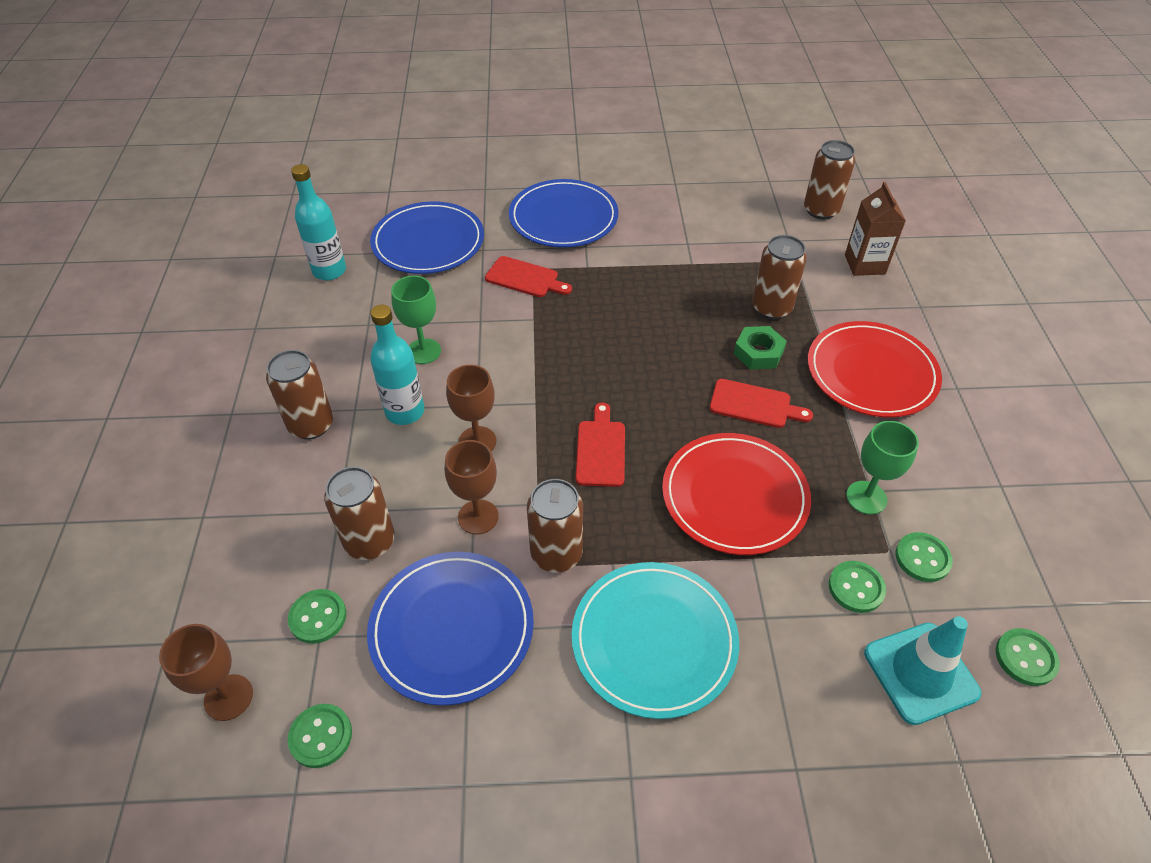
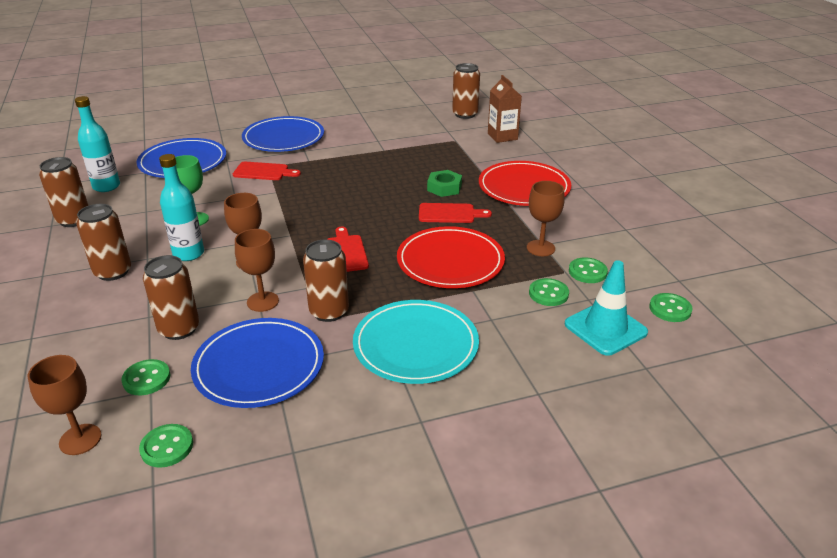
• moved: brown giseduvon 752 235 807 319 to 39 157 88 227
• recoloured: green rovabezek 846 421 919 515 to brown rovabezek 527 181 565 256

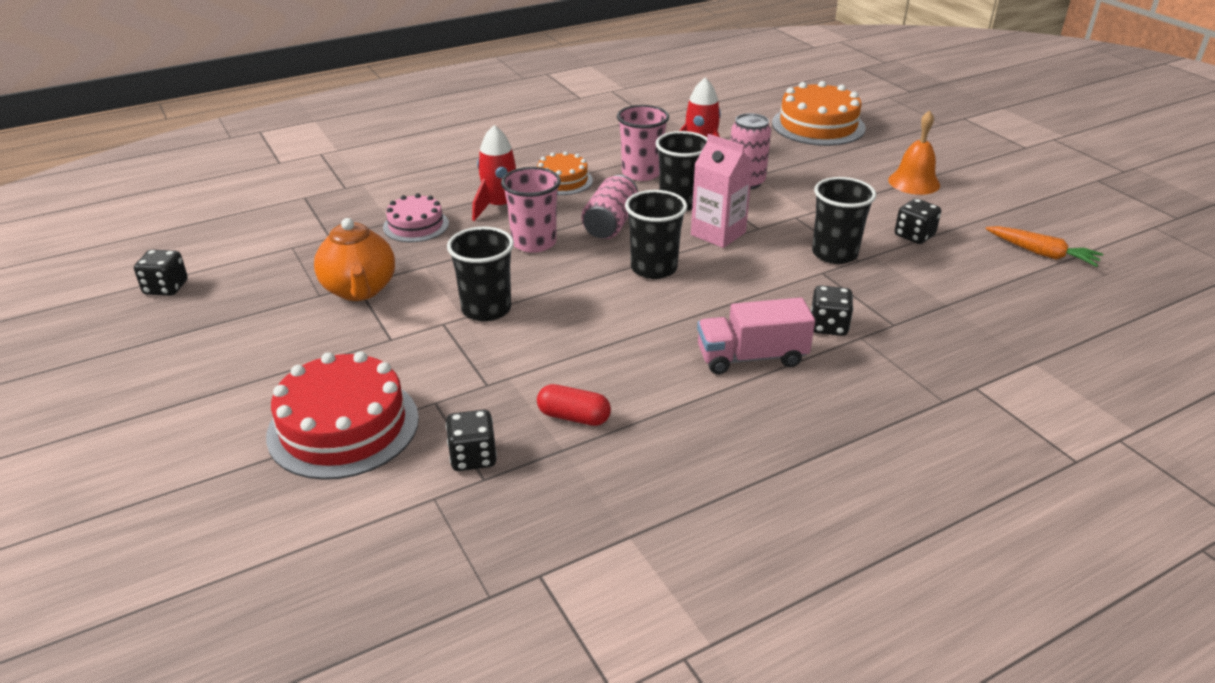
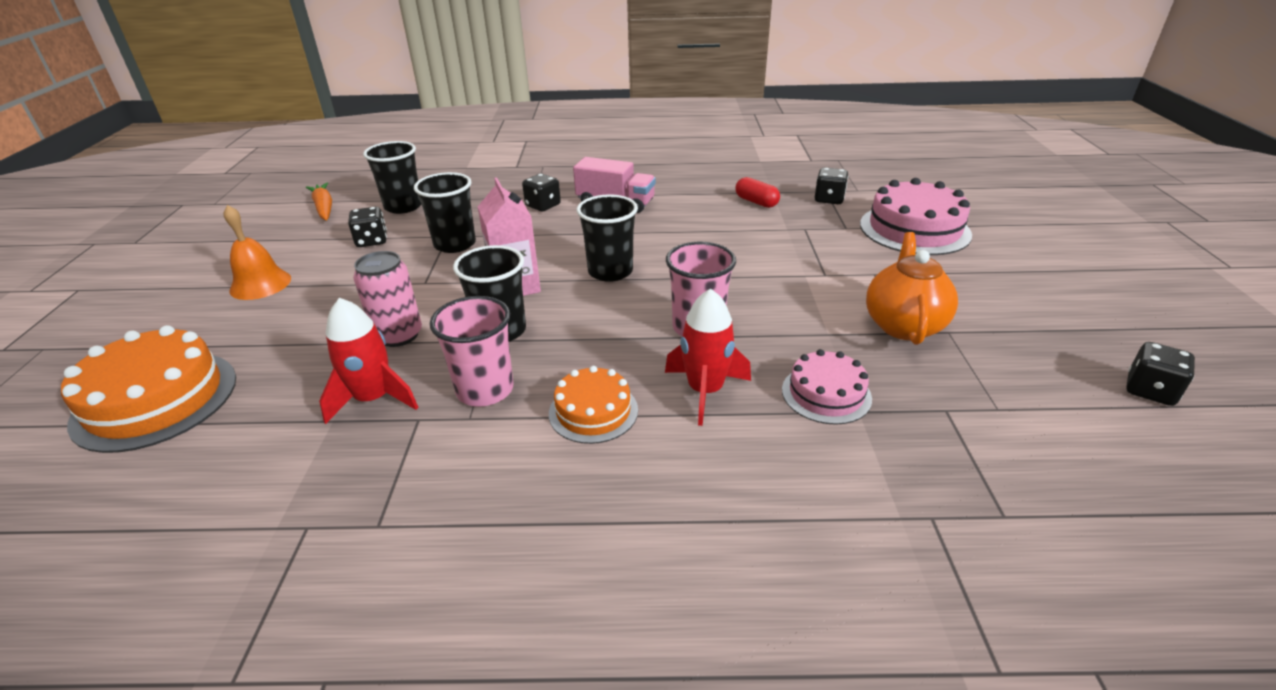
• removed: pink giseduvon 582 175 638 239
• moved: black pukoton 447 227 514 321 to 363 141 421 214
• recoloured: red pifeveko 266 351 419 480 to pink pifeveko 860 178 972 255

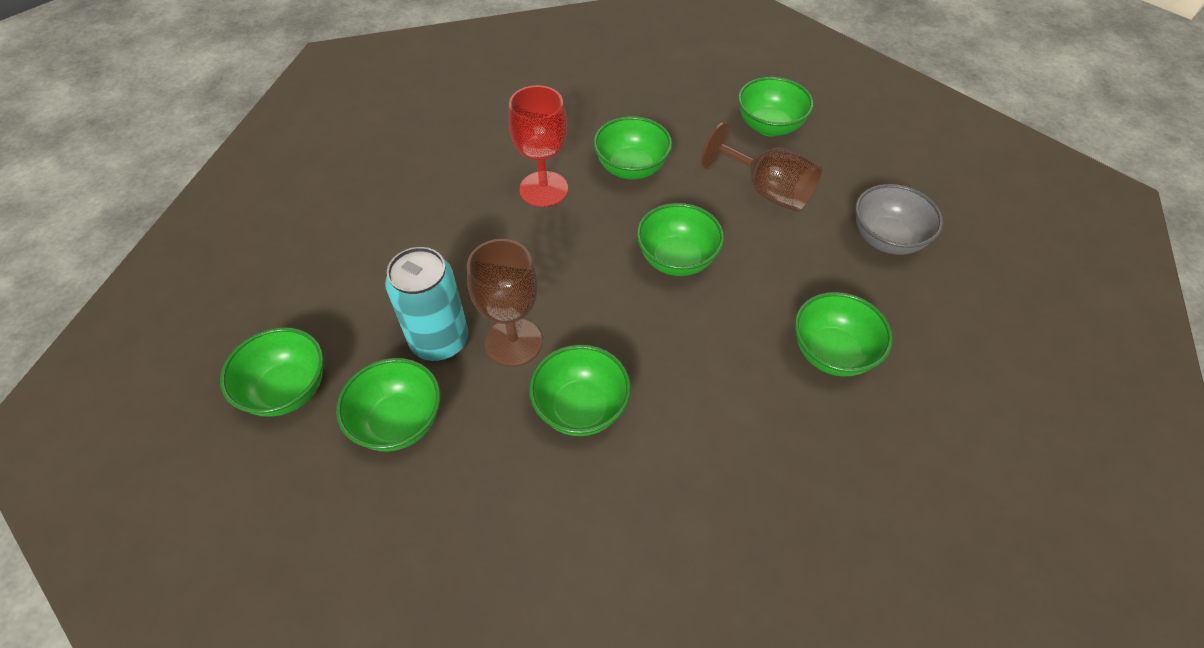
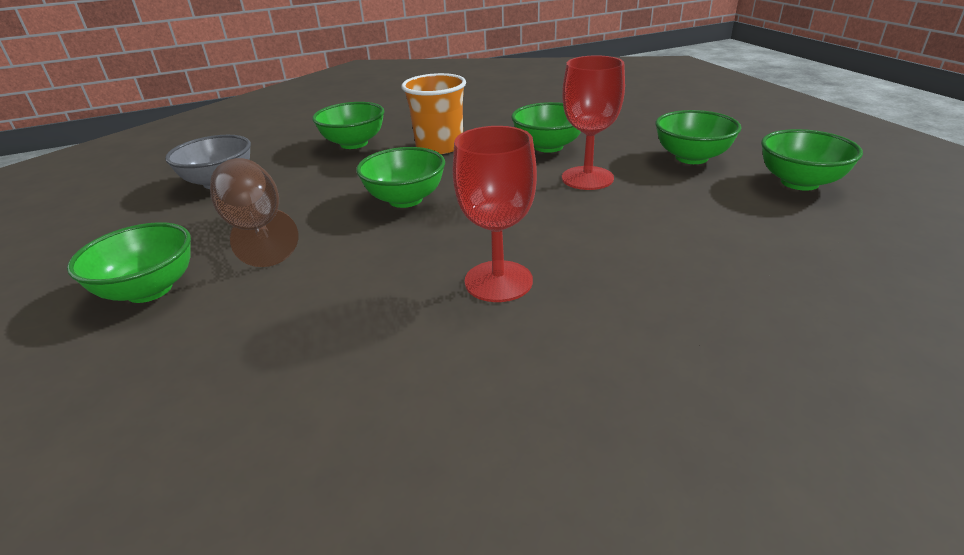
• removed: turquoise giseduvon 385 247 469 361
• removed: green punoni 593 116 672 180
• added: orange pukoton 402 73 466 154
• recoloured: brown rovabezek 467 239 542 367 to red rovabezek 562 55 625 190

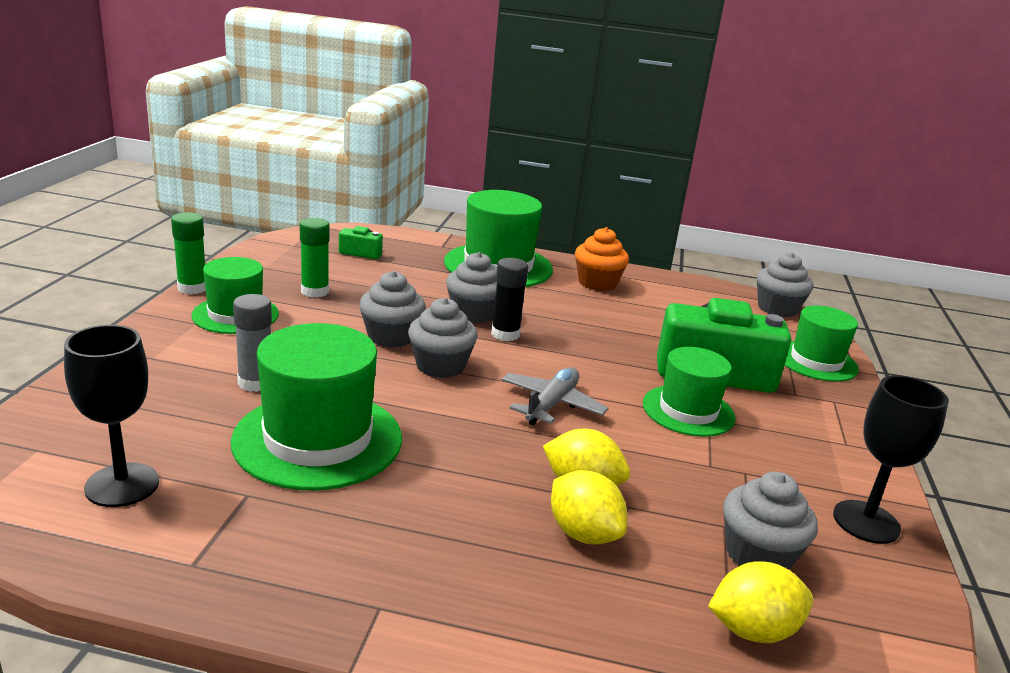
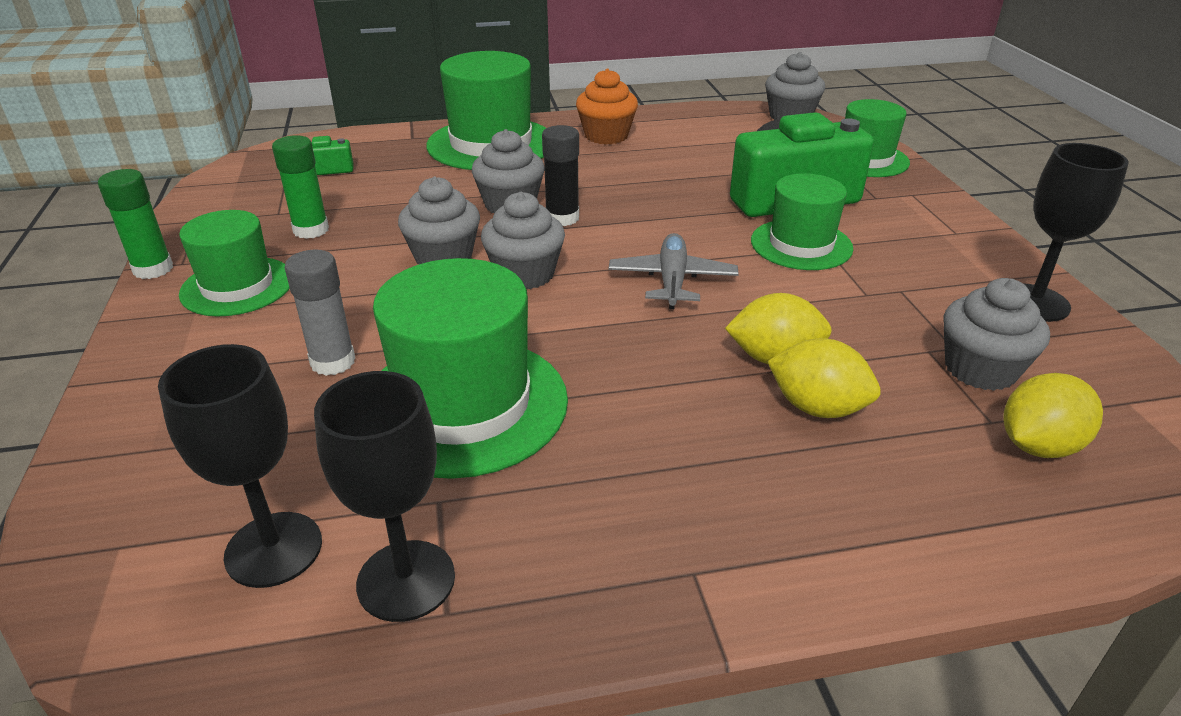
• added: black rovabezek 314 371 455 622

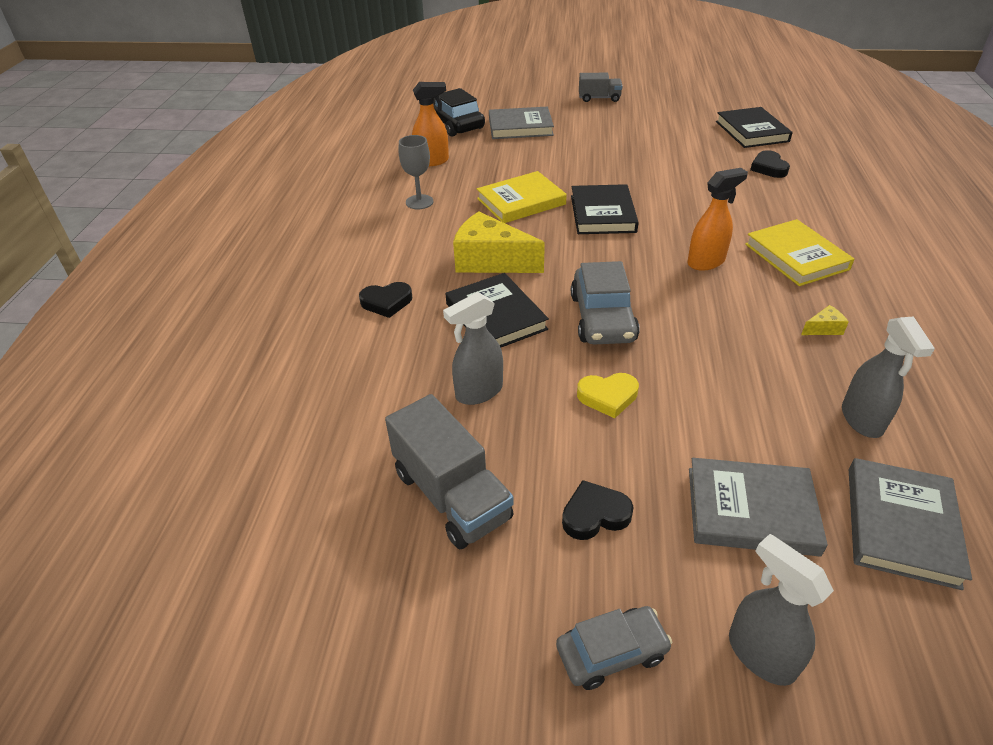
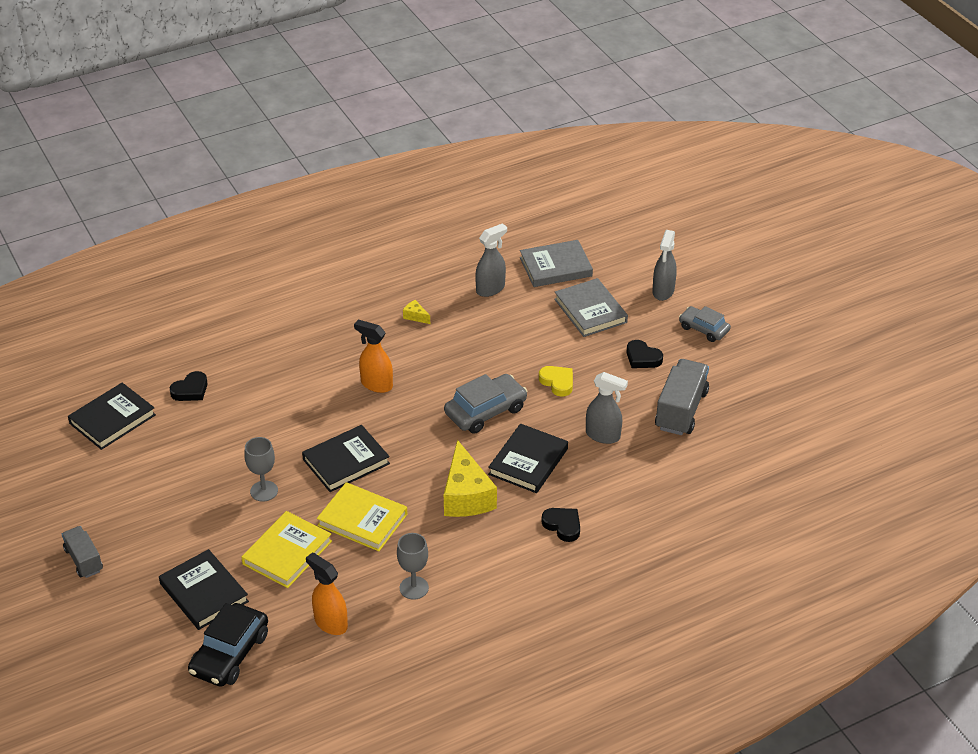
• added: grey rovabezek 244 437 278 502
• moved: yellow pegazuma 745 219 854 286 to 241 511 332 588
• recoloured: grey pegazuma 489 107 554 139 to black pegazuma 159 549 249 630

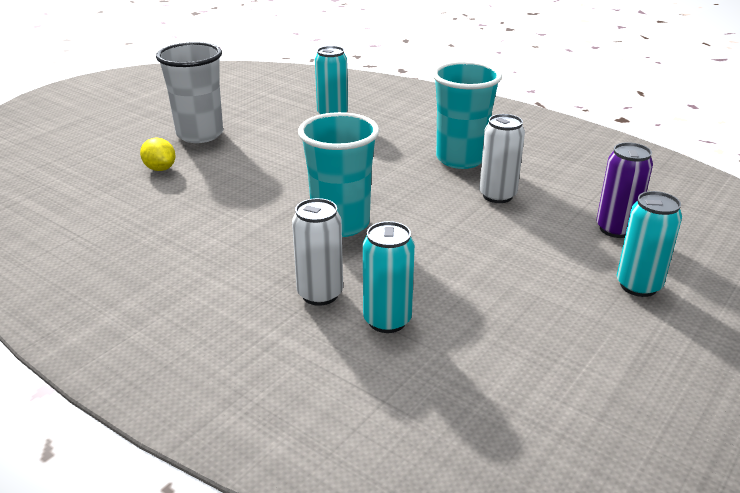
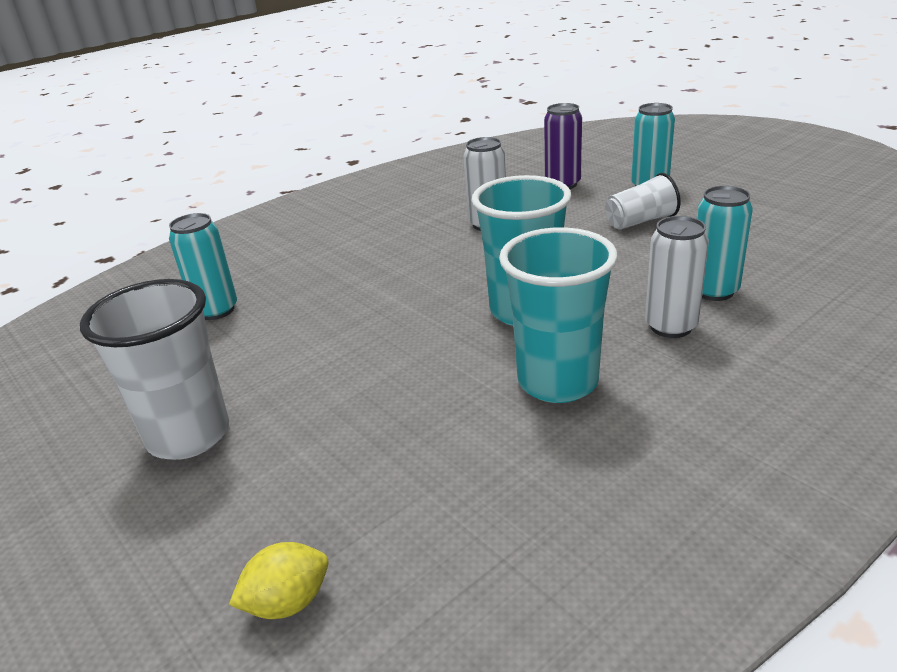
• added: white pukoton 605 173 681 230
• moved: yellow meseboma 140 138 176 171 to 229 542 328 619
• moved: turquoise pukoton 432 61 502 169 to 499 227 618 403

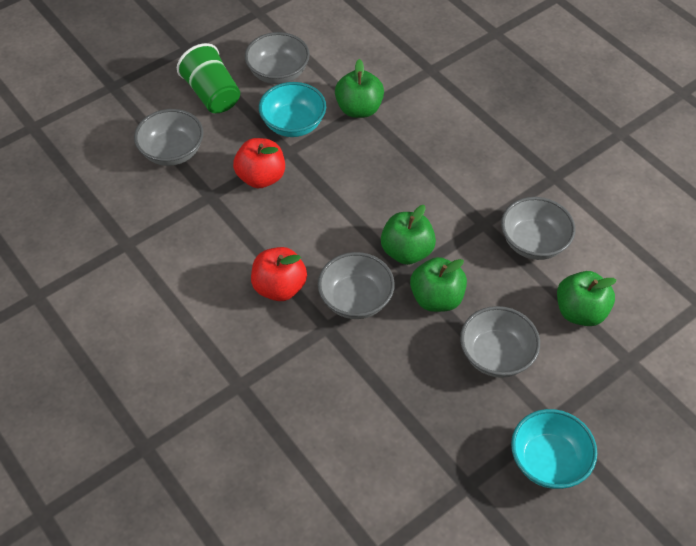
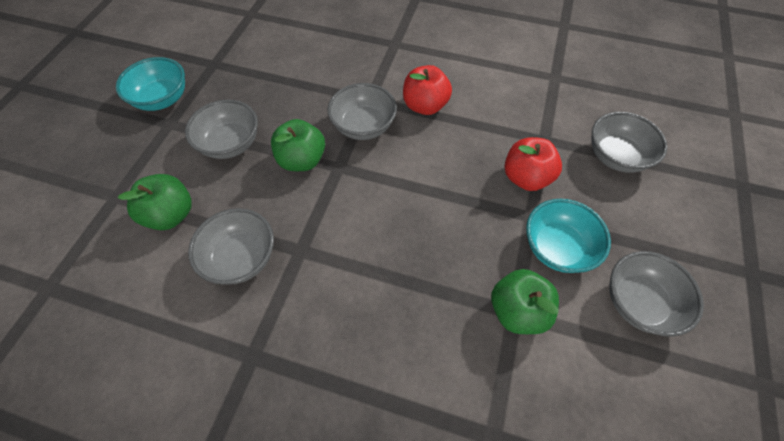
• removed: green pukoton 177 43 240 113
• removed: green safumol 381 205 436 265

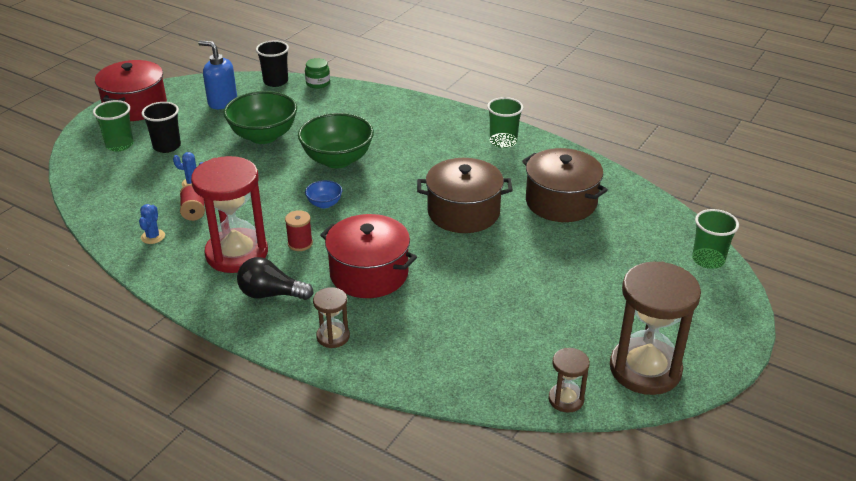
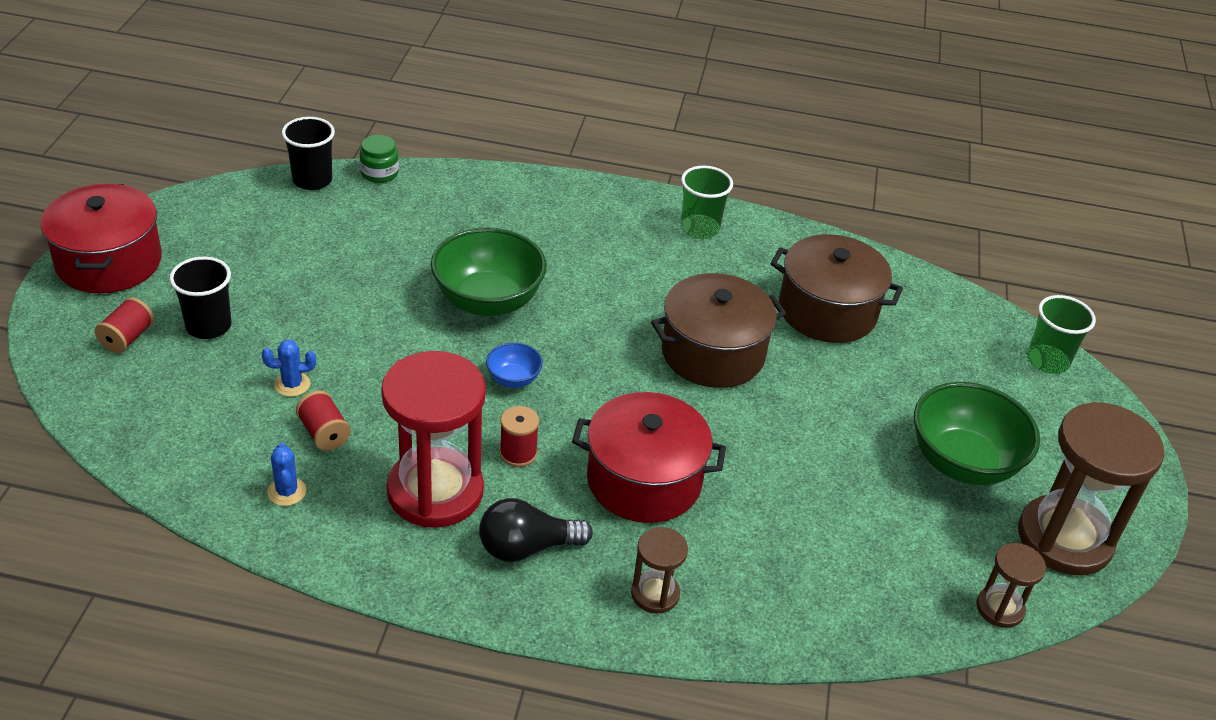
• removed: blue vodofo 198 40 237 109
• moved: green punoni 224 91 297 144 to 914 382 1040 485
• replaced: green pukoton 93 100 134 151 to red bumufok 95 297 154 353

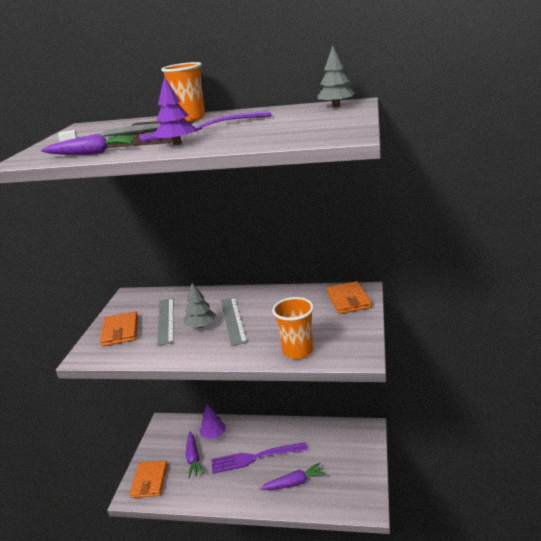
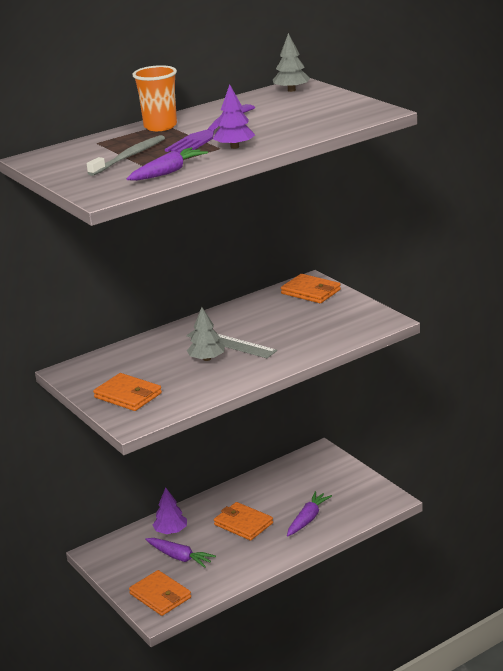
• removed: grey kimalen 157 298 174 346
• removed: orange pukoton 272 297 314 359
• replaced: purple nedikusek 211 442 308 474 to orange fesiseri 214 502 273 540

